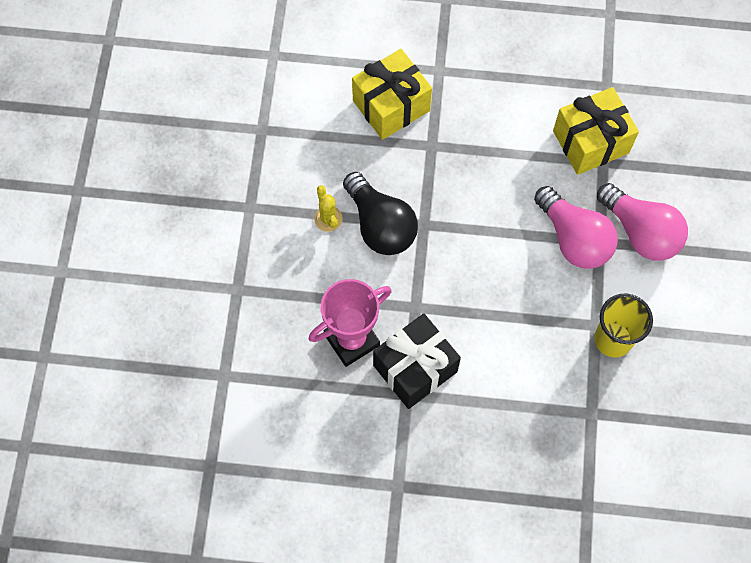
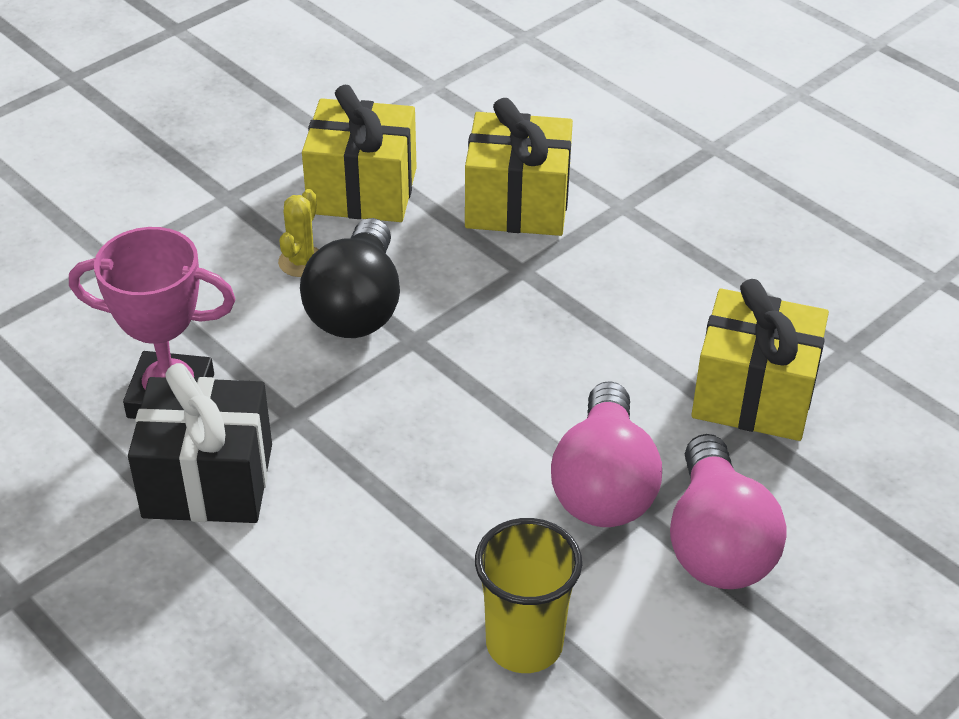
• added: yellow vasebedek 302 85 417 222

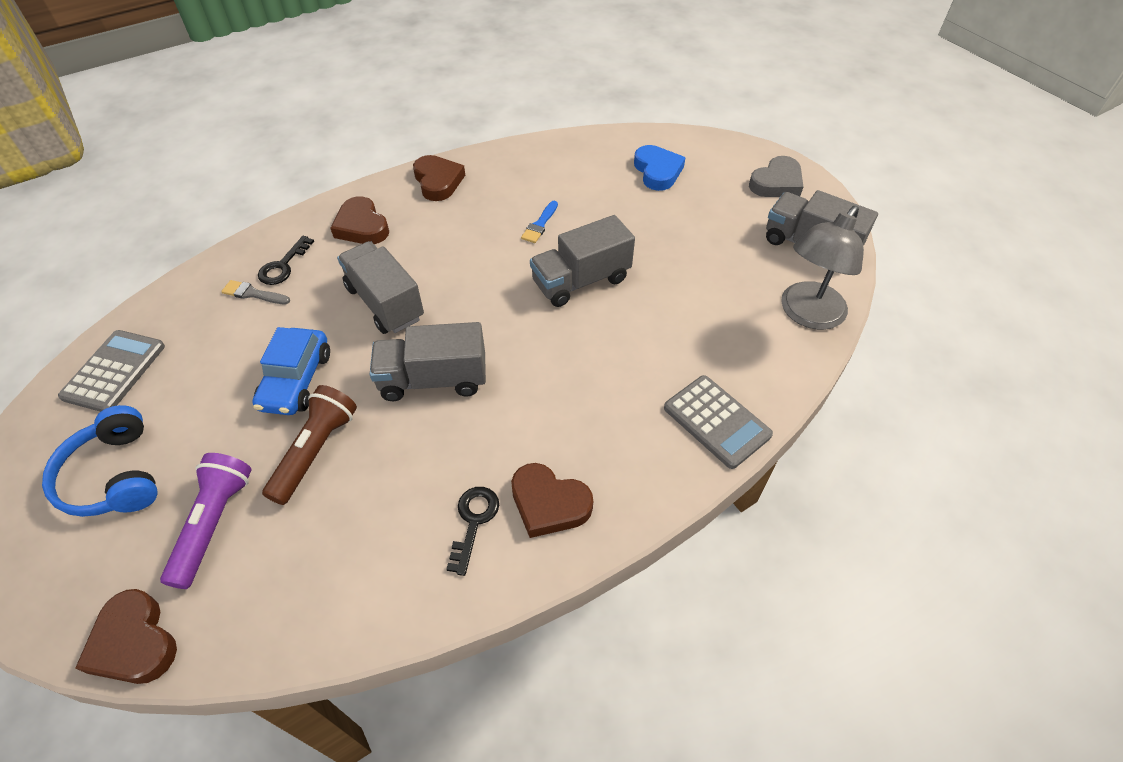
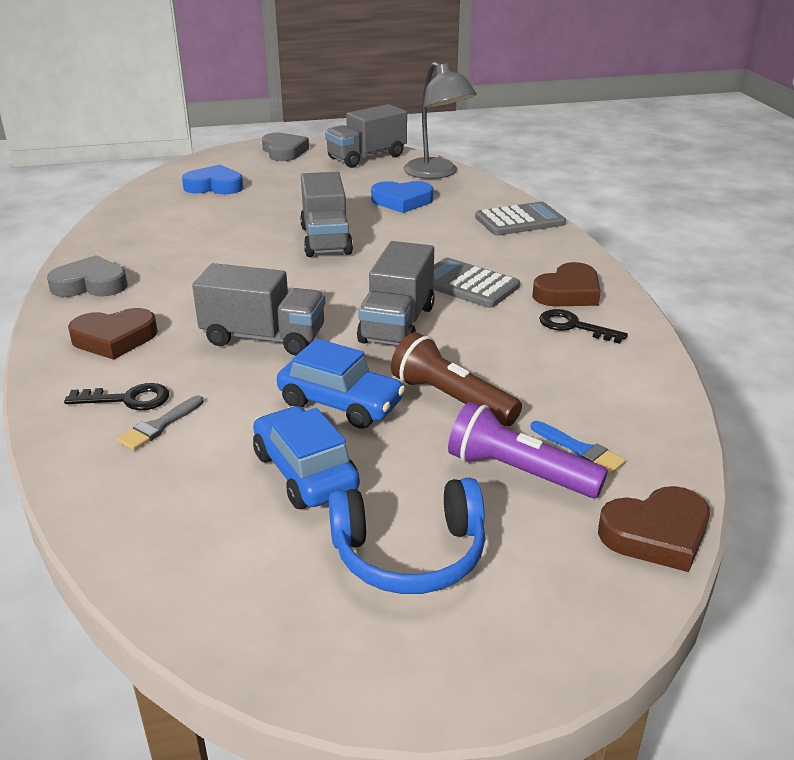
• added: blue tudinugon 253 406 360 509
• added: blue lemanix 371 181 433 213
• moved: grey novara 58 330 165 412 to 433 258 520 308
• moved: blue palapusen 521 201 558 243 to 531 421 626 474
• recoloured: brown lemanix 413 155 465 201 to grey lemanix 47 255 128 297
• turned: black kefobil 258 236 314 285 = 64 383 169 410 45 degrees counterclockwise
• turned: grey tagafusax 337 241 424 334 = 192 263 325 356 150 degrees counterclockwise

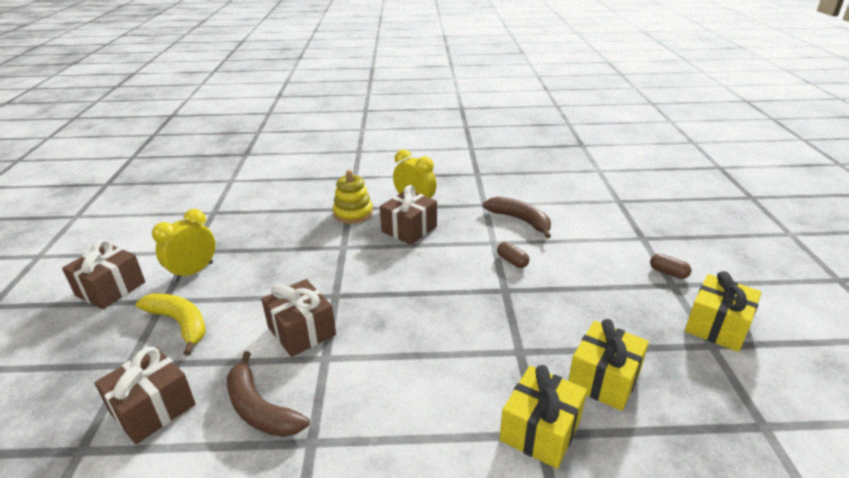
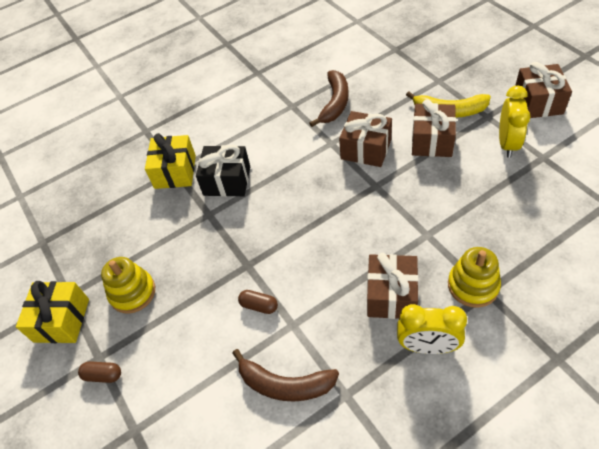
• removed: yellow vasebedek 568 319 649 411
• added: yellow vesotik 101 257 155 314
• added: black vasebedek 196 145 250 197
• moved: brown vasebedek 94 347 196 444 to 412 99 456 157
• turned: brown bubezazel 227 351 310 437 = 309 70 349 127 90 degrees clockwise

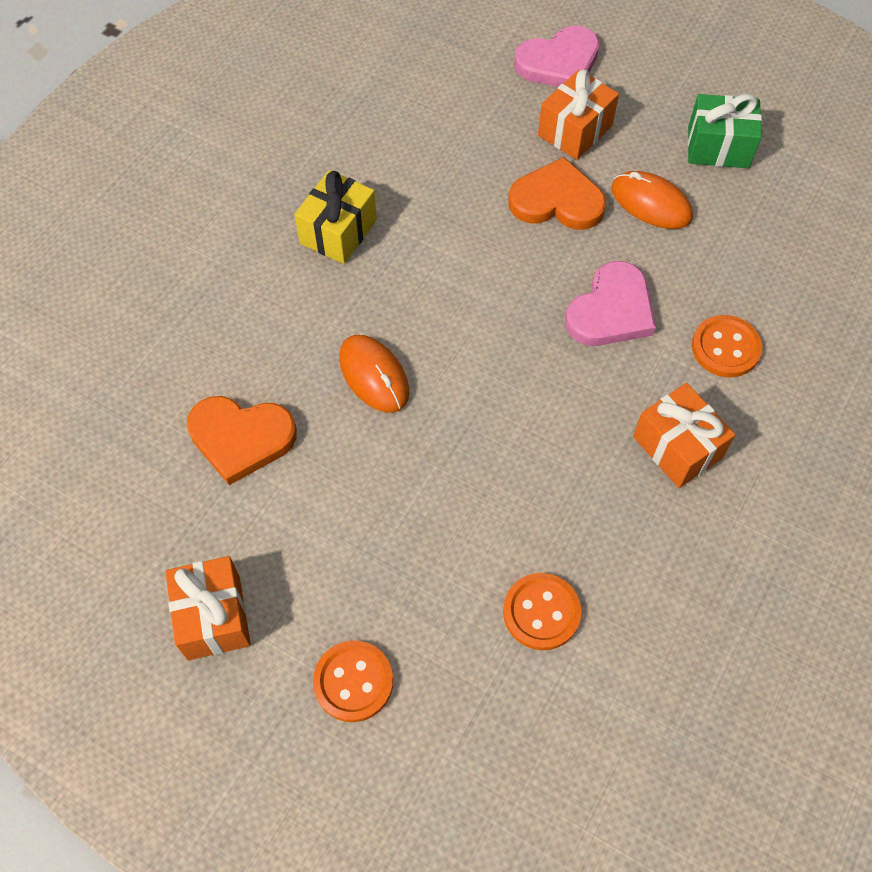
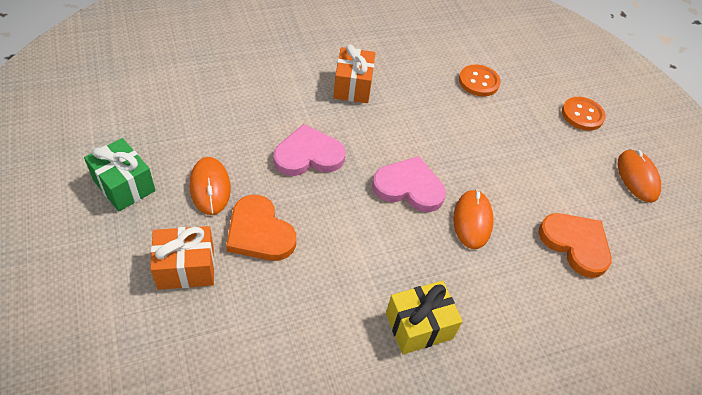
• removed: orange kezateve 692 315 762 377
• moved: pink lemanix 514 26 600 87 to 372 156 446 212
• replaced: orange vasebedek 165 556 251 660 to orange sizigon 618 149 661 203

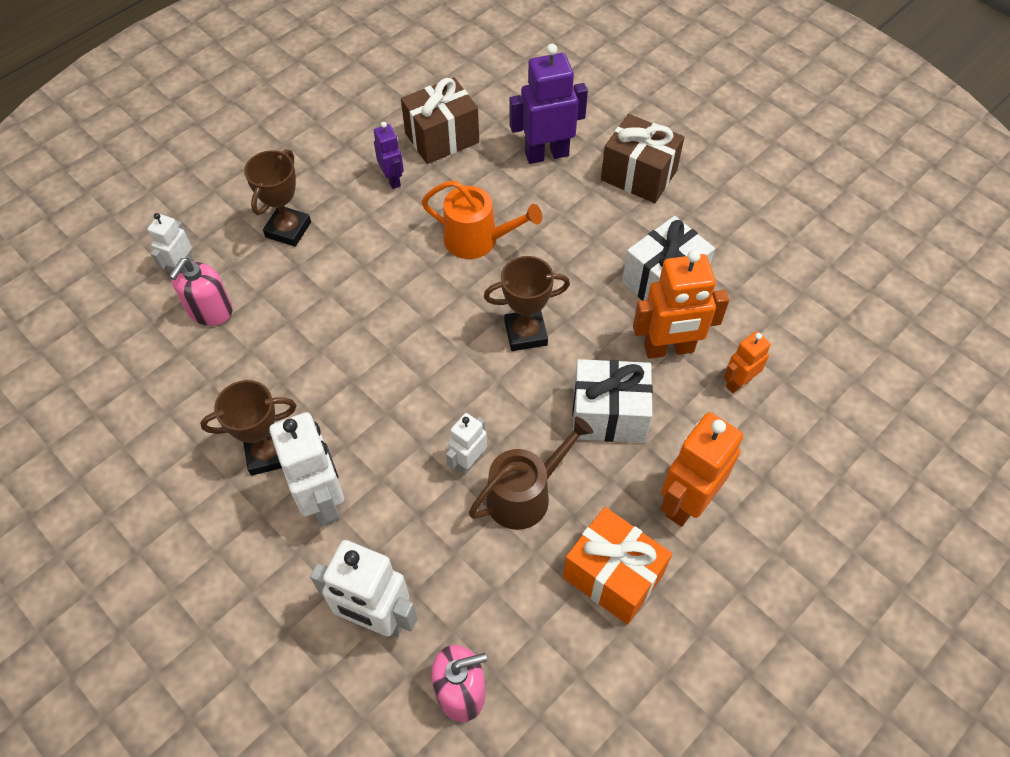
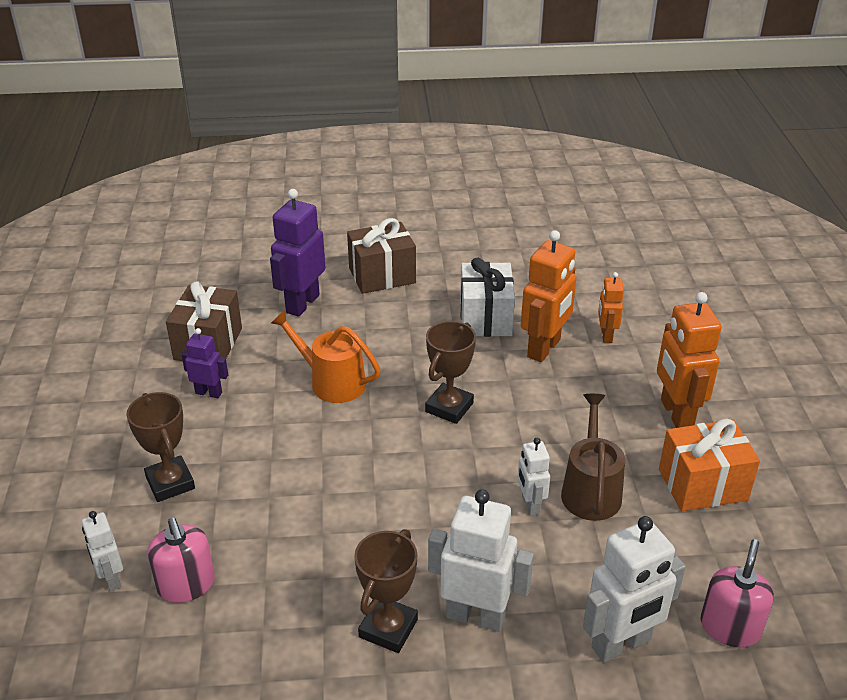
• removed: white vasebedek 572 359 653 443
• turned: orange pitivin 421 180 542 259 = 271 310 381 403 120 degrees counterclockwise

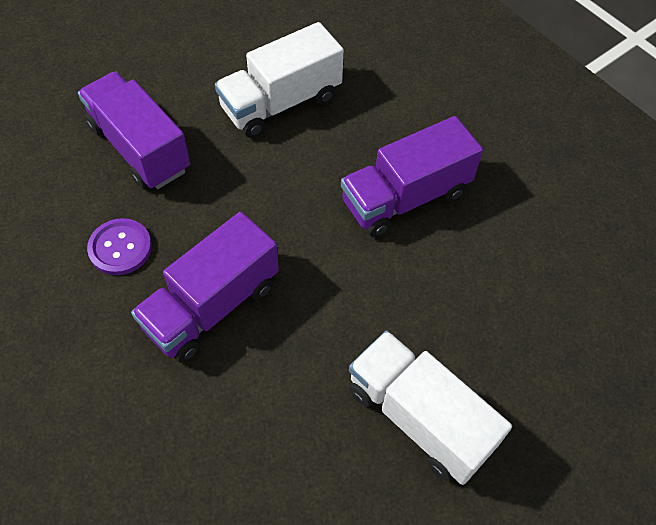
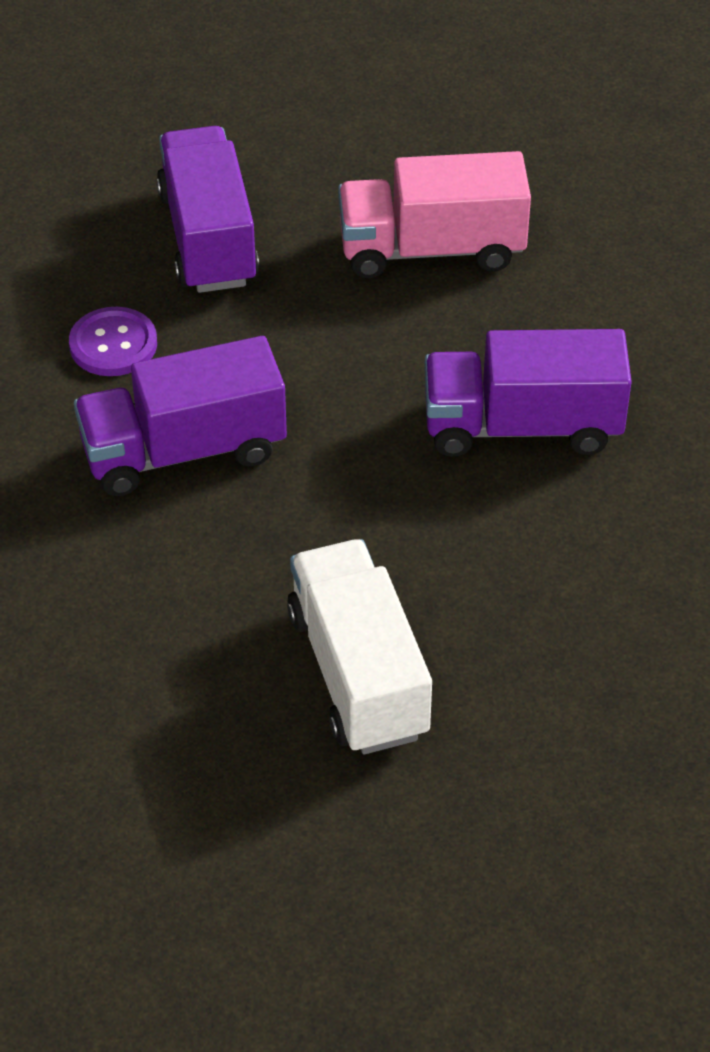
• recoloured: white tagafusax 215 22 344 138 to pink tagafusax 338 151 531 278

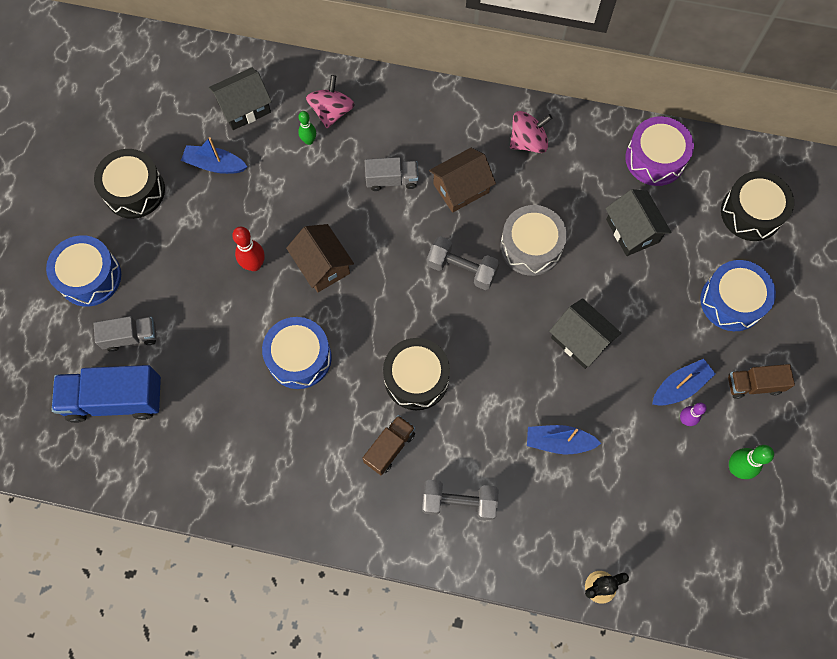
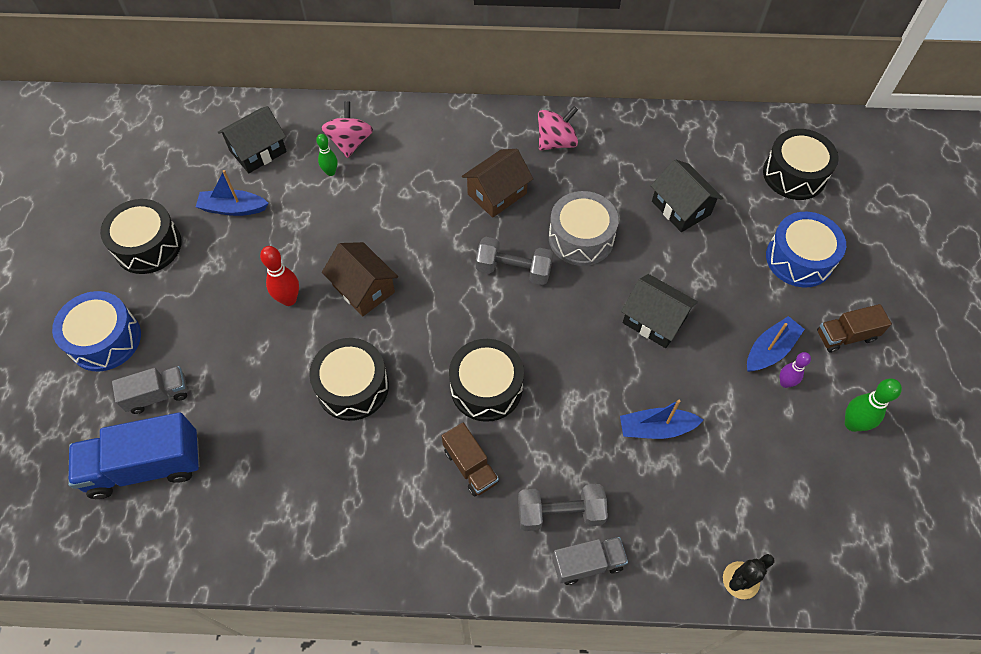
• removed: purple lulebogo 625 116 694 186
• moved: grey tagafusax 365 157 419 191 to 552 537 628 585
• recoloured: blue lulebogo 262 317 332 389 to black lulebogo 309 338 389 421
• turned: brown tagafusax 363 415 415 475 = 442 423 499 497 120 degrees clockwise

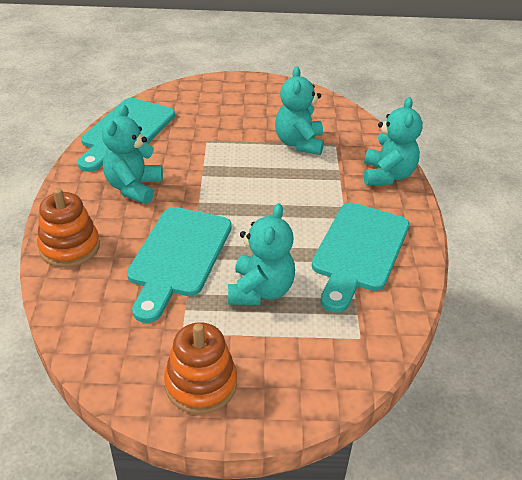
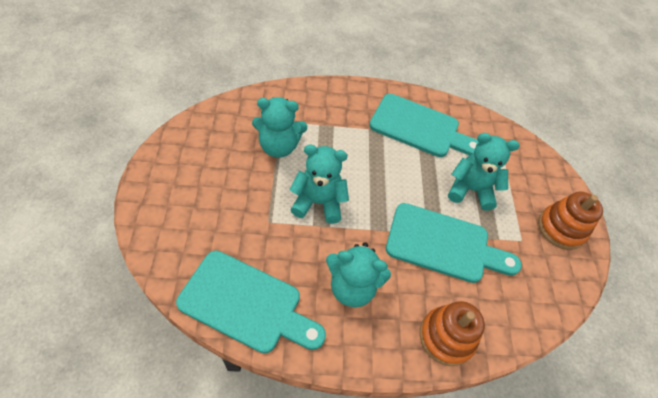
• moved: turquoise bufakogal 364 97 423 186 to 289 145 349 224

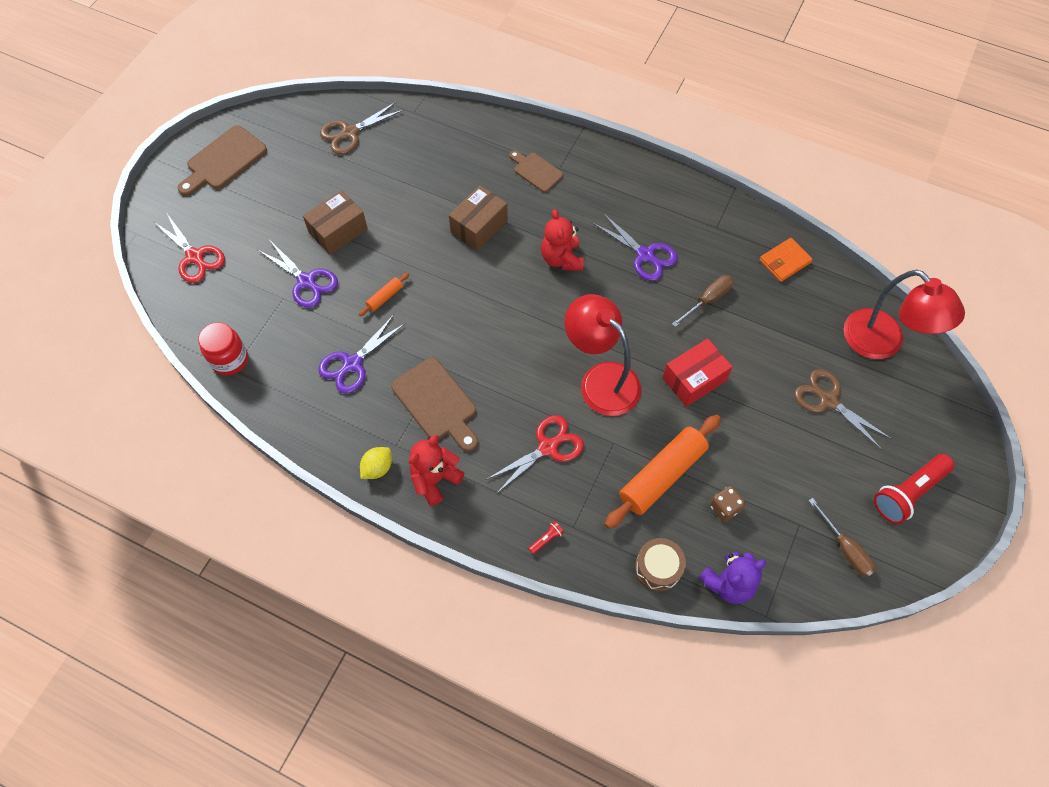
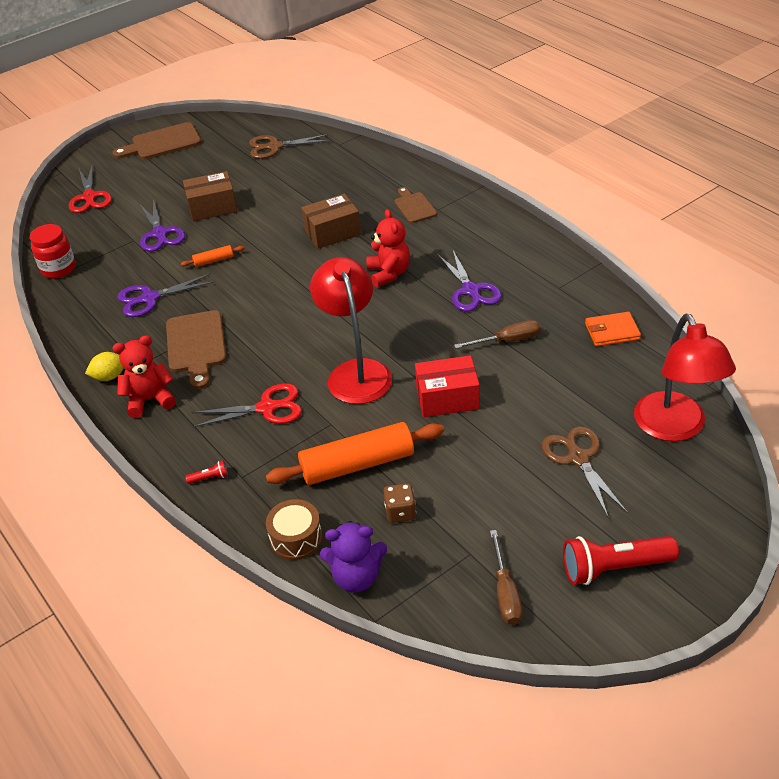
• turned: red bufakogal 541 209 584 271 = 366 209 410 287 150 degrees clockwise

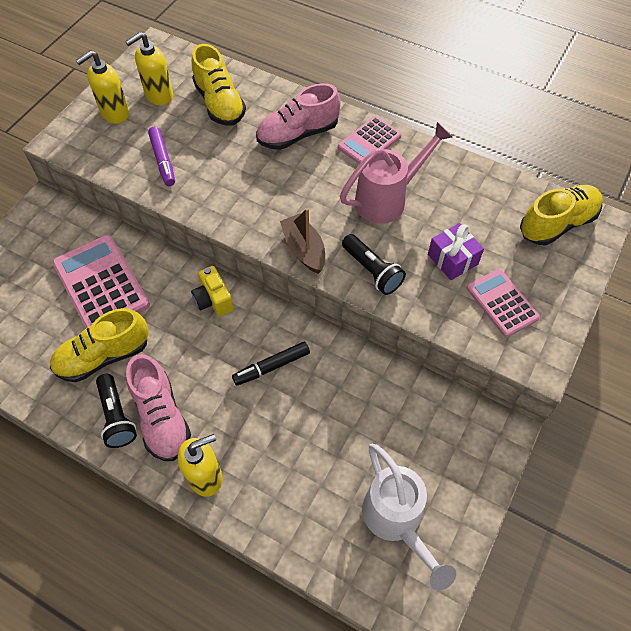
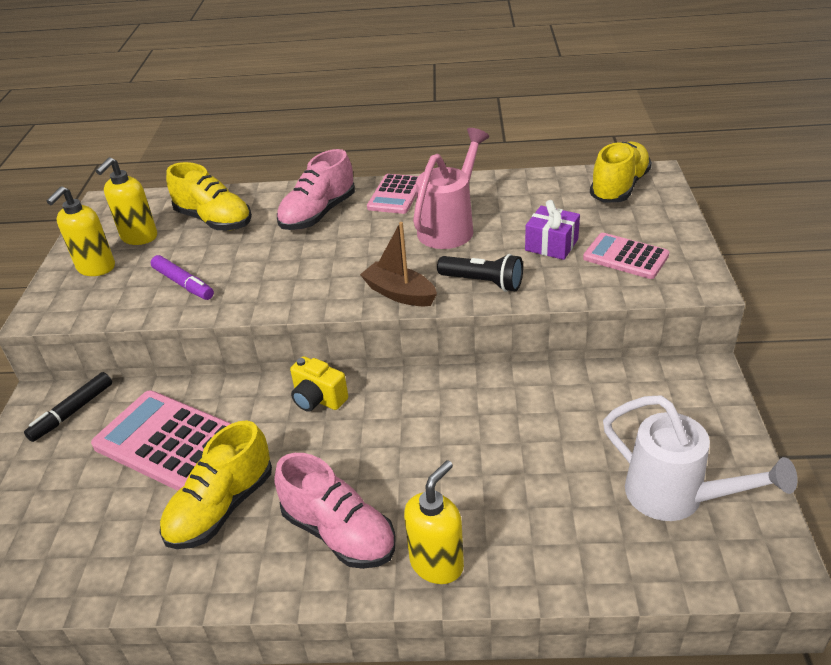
• removed: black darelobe 96 374 137 448
• moved: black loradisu 232 342 310 386 to 24 372 112 442

